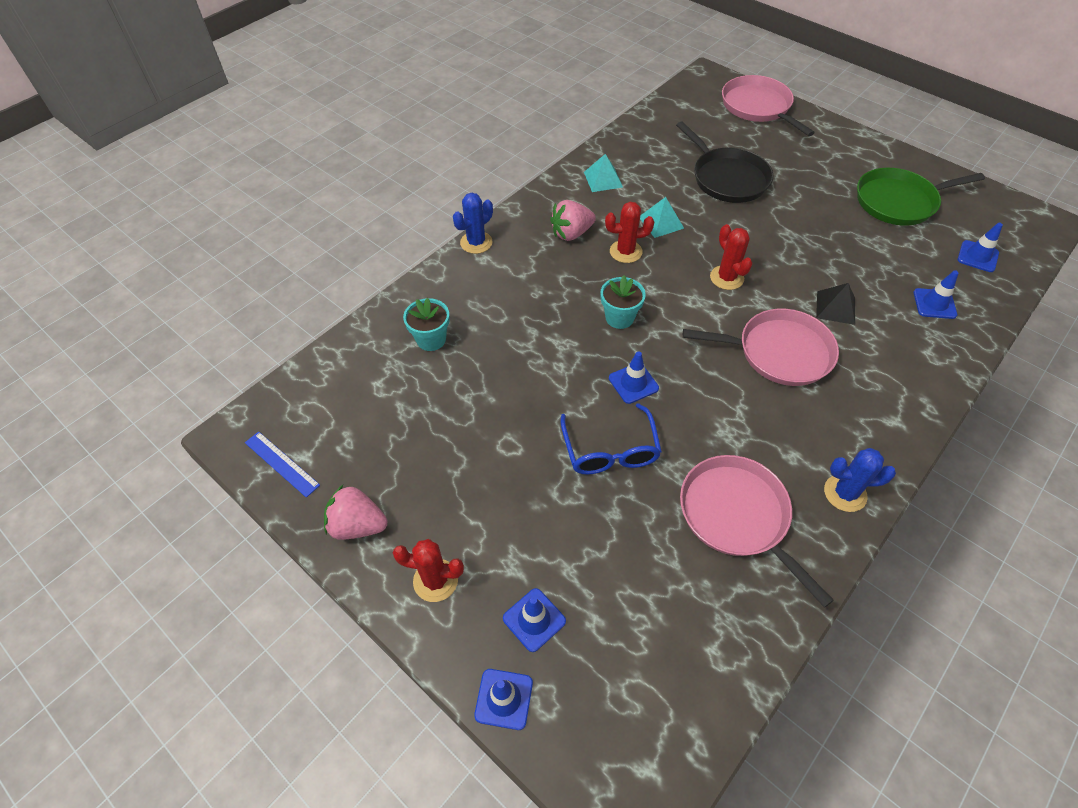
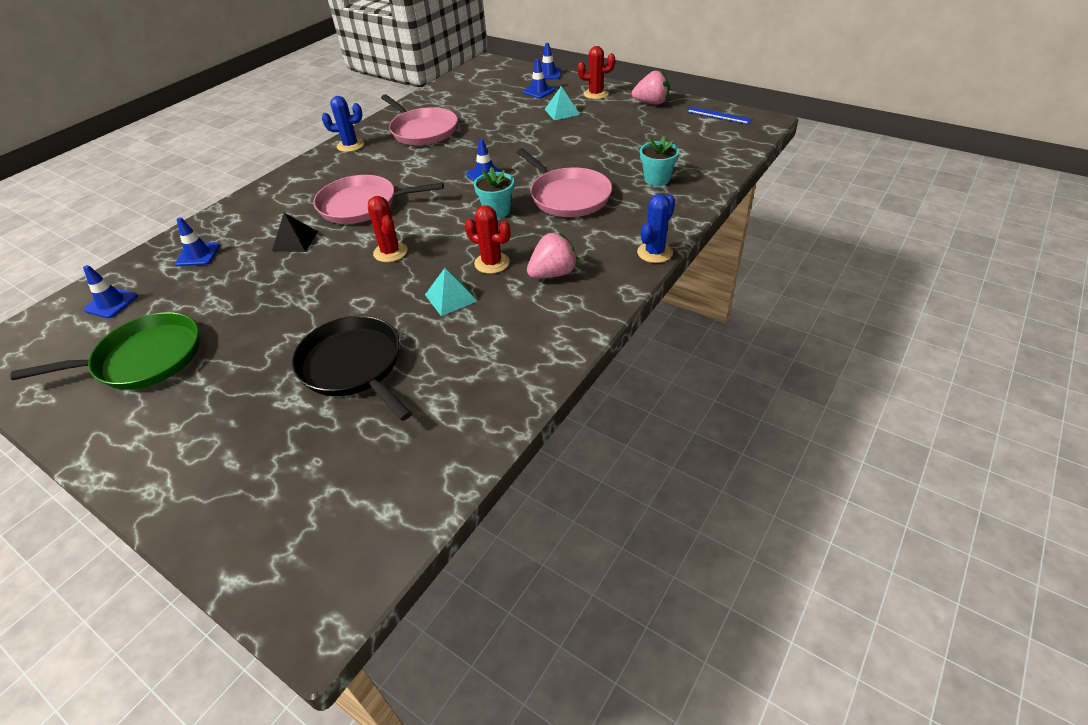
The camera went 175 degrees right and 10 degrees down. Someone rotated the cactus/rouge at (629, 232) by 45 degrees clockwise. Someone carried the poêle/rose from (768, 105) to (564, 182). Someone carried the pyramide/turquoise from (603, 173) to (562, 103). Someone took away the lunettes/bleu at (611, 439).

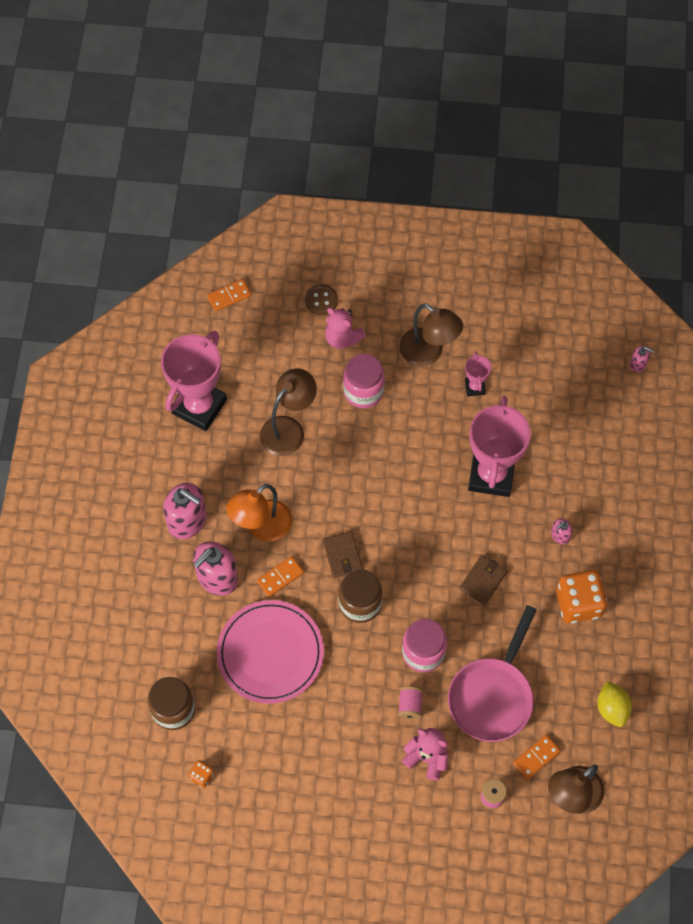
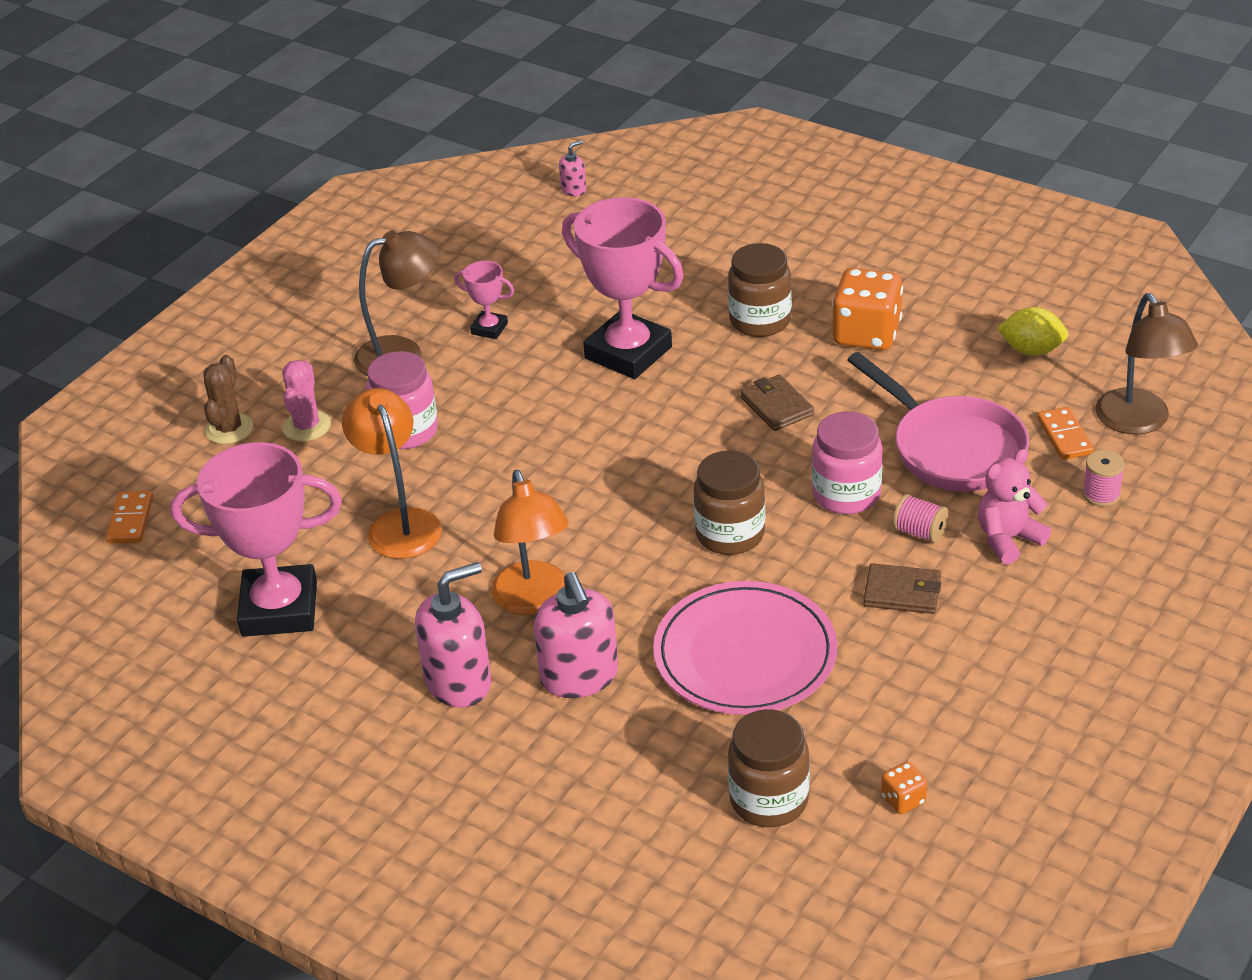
The camera went 60 degrees left and 25 degrees down. Someone rotated the trophée/rose at (194, 381) by 60 degrees counterclockwise. Someone swapped the bouton/marron at (321, 299) for the cactus/marron at (228, 399). Someone swapped the ours en peluche/rose at (345, 328) for the cactus/rose at (306, 400). Someone repainted the lampe/marron at (288, 412), which became the lampe/orange at (392, 473). Someone swapped the distributeur de savon/rose at (562, 531) for the bocal/marron at (760, 290). Someone carried the portefeuille/marron from (343, 554) to (902, 588). Someone took away the domino/orange at (280, 576).

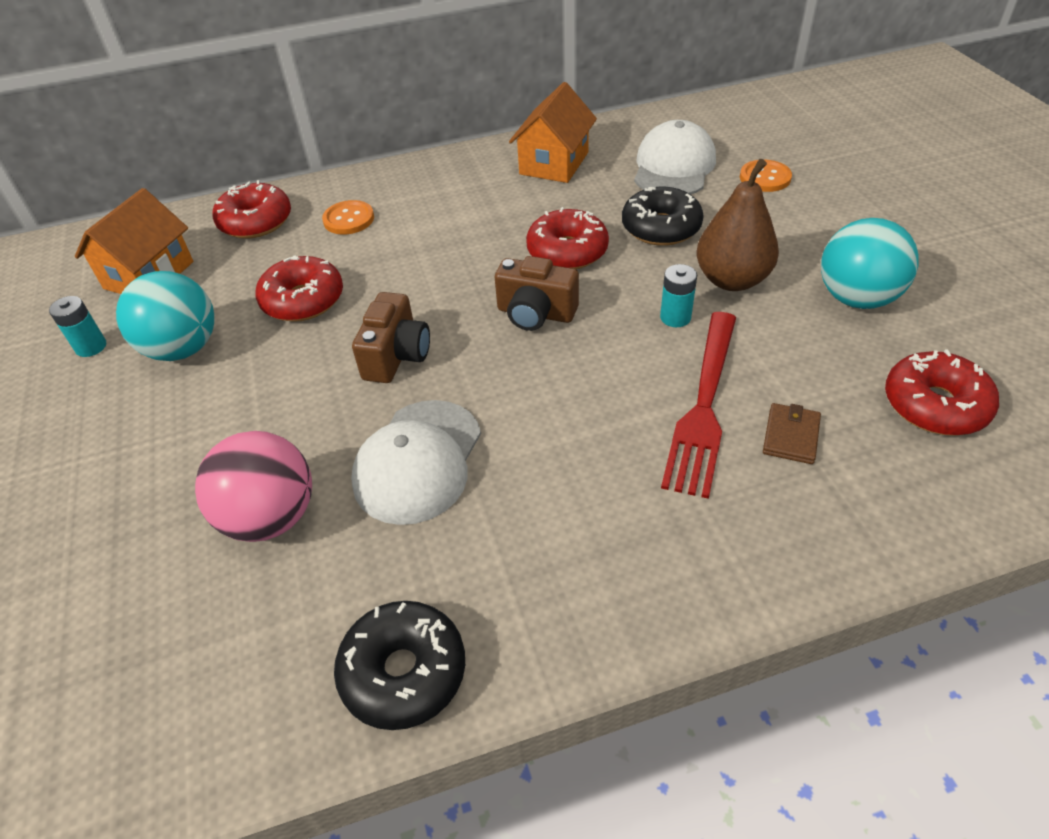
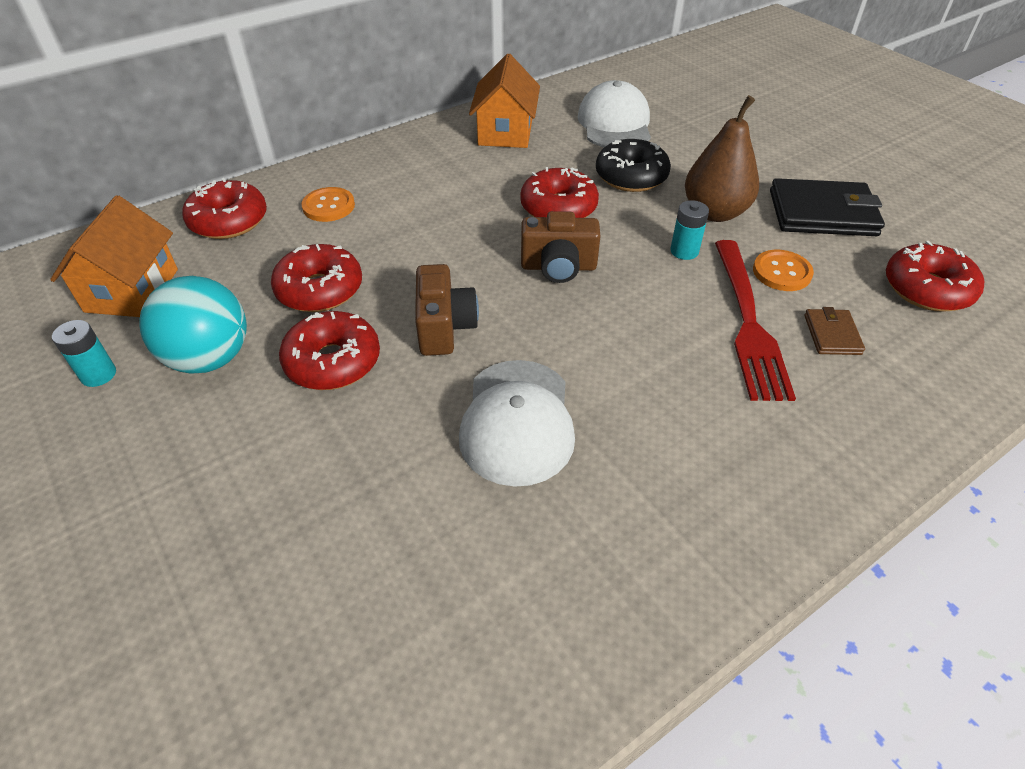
The camera went 20 degrees left and 0 degrees up. Someone put down the beignet/rouge at (329, 350). Someone carried the bouton/orange from (766, 176) to (783, 270). Someone swapped the balle/turquoise at (870, 263) for the portefeuille/noir at (827, 207). Someone took away the balle/rose at (253, 486). Someone took away the beignet/noir at (399, 665).

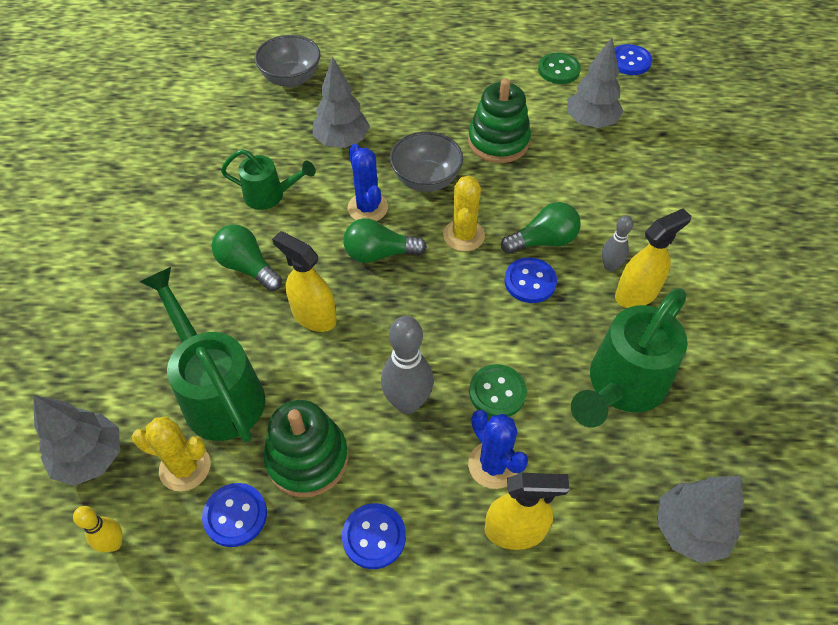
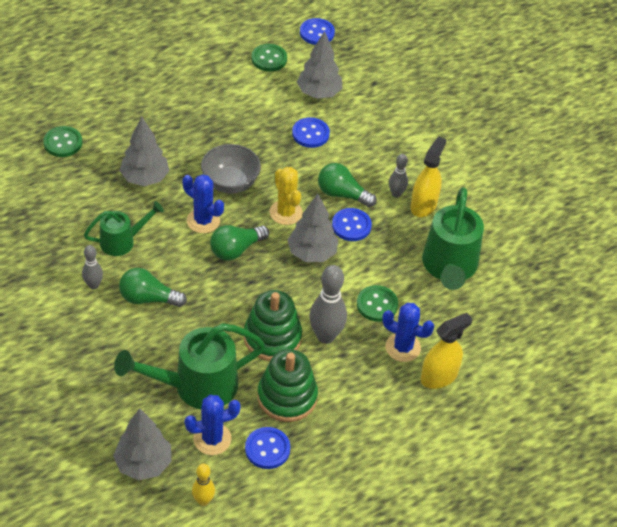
The camera went 35 degrees left and 5 degrees down. Someone swapped the bol/gris at (288, 61) for the bouton/vert at (62, 141). Someone put down the quille/gris at (92, 267). Someone rotated the arrosoir/vert at (202, 355) by 45 degrees counterclockwise. Someone repainted the cactus/jaune at (171, 453), which became the cactus/bleu at (213, 425). Someone carried the jouet à empiler/vert from (499, 120) to (273, 325). Someone carried the arbre/gris from (700, 519) to (312, 227). Someone carried the bouton/bleu from (374, 536) to (311, 132). Someone rotated the ampoule/vert at (541, 228) by 105 degrees counterclockwise. Someone took away the vaporisateur/jaune at (304, 281).

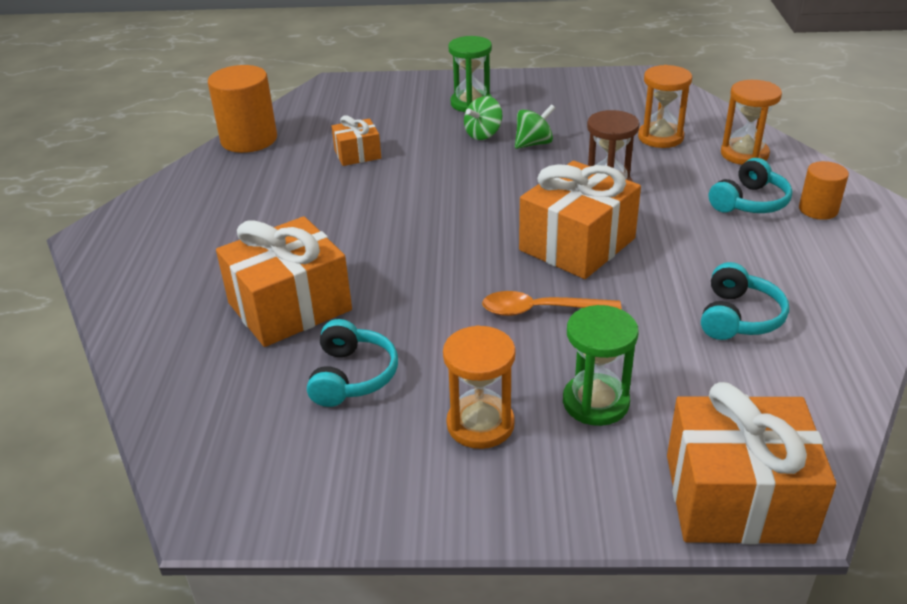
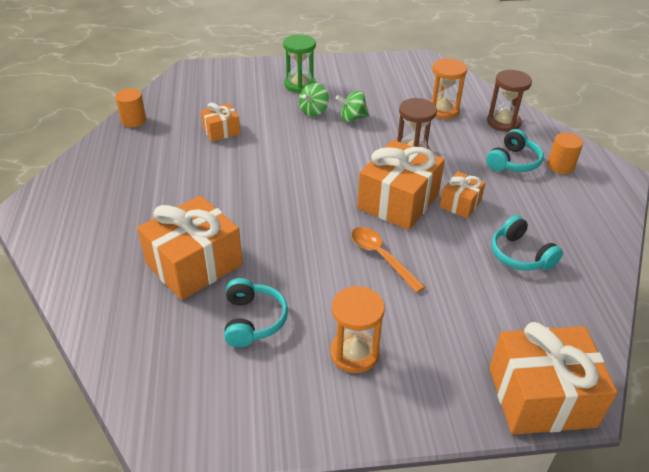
The camera went 10 degrees left and 5 degrees up. Someone scaled the cylindre/orange at (242, 109) by 0.57. Someone rotated the toupie/vert at (535, 126) by 150 degrees counterclockwise. Someone rotated the cuillère/orange at (552, 303) by 60 degrees clockwise. Someone put down the cadeau/orange at (463, 195). Someone repainted the sablier/orange at (751, 122), which became the sablier/marron at (509, 101). Someone rotated the casque audio/turquoise at (745, 301) by 135 degrees clockwise. Someone took away the sablier/vert at (601, 365).

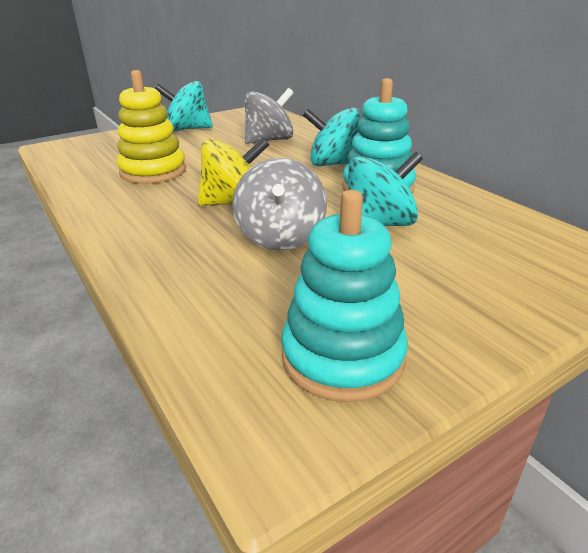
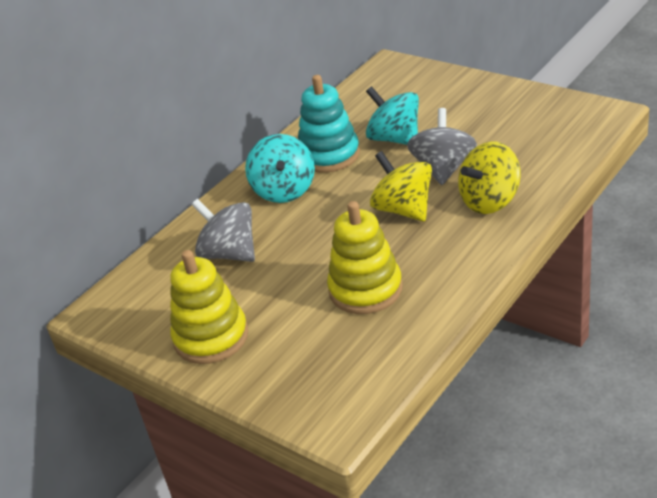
The camera went 105 degrees left and 5 degrees up. Someone swapped the toupie/turquoise at (184, 106) for the jouet à empiler/jaune at (209, 307). Someone rotated the toupie/gris at (280, 204) by 60 degrees counterclockwise. Someone put down the toupie/jaune at (489, 177). Someone took away the jouet à empiler/turquoise at (344, 296).

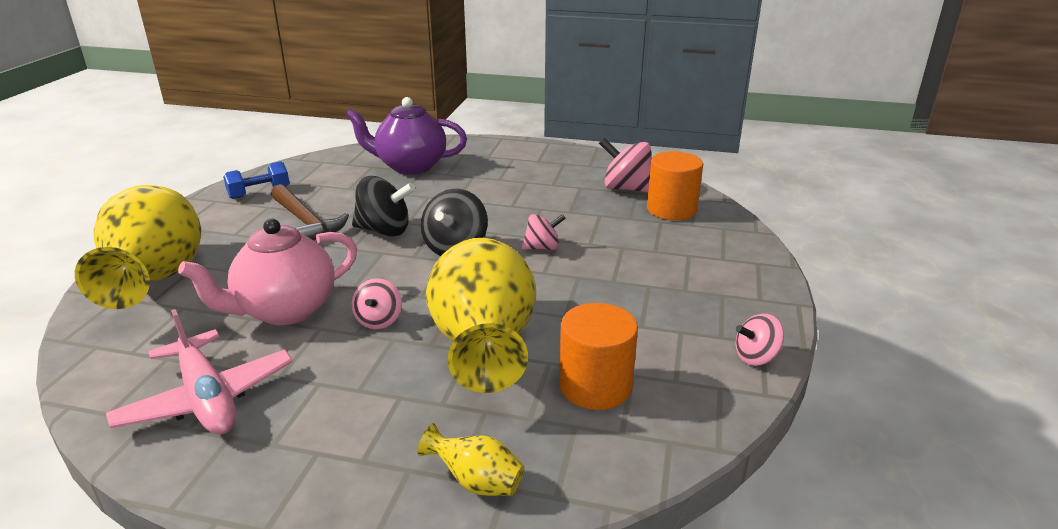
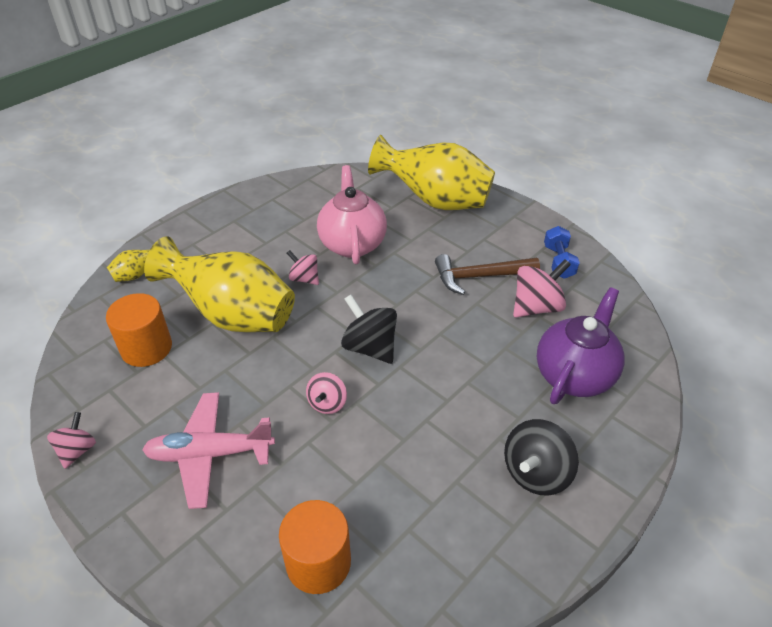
The camera went 120 degrees right and 15 degrees up. Someone carried the avion/rose from (199, 372) to (208, 450). Someone carried the toupie/noir from (383, 206) to (541, 457). Someone carried the toupie/rose from (625, 165) to (542, 288).

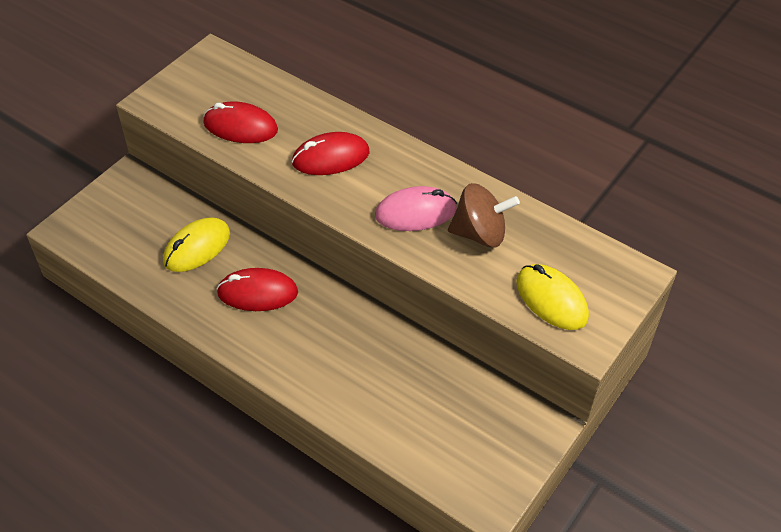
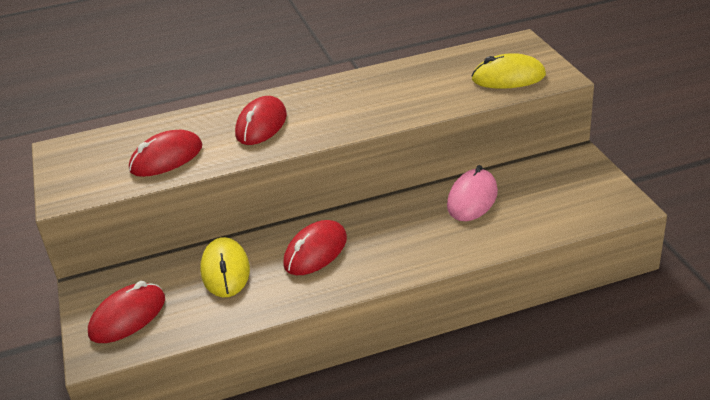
The camera went 50 degrees left and 15 degrees down. Someone put down the souris/rouge at (126, 312). Someone carried the souris/rose from (416, 208) to (472, 193). Someone took away the toupie/marron at (484, 215).

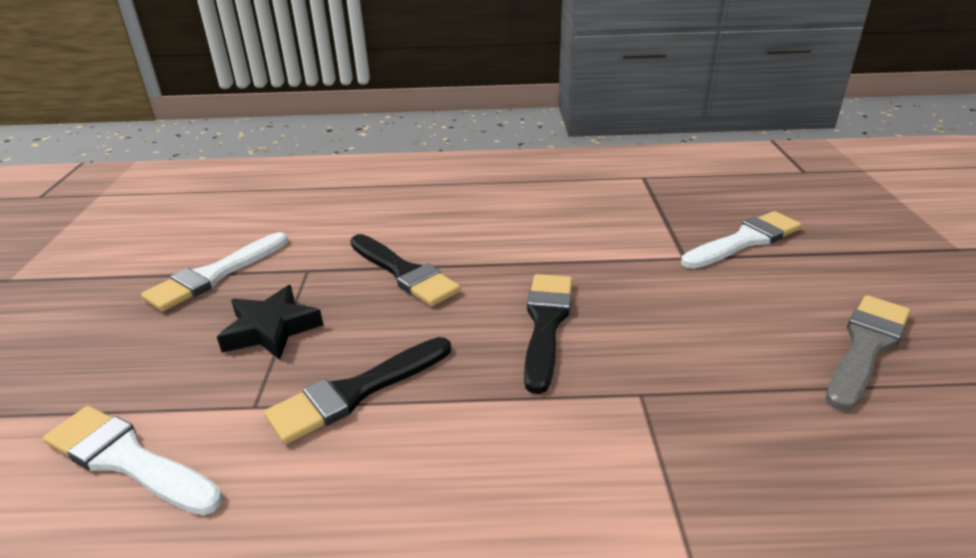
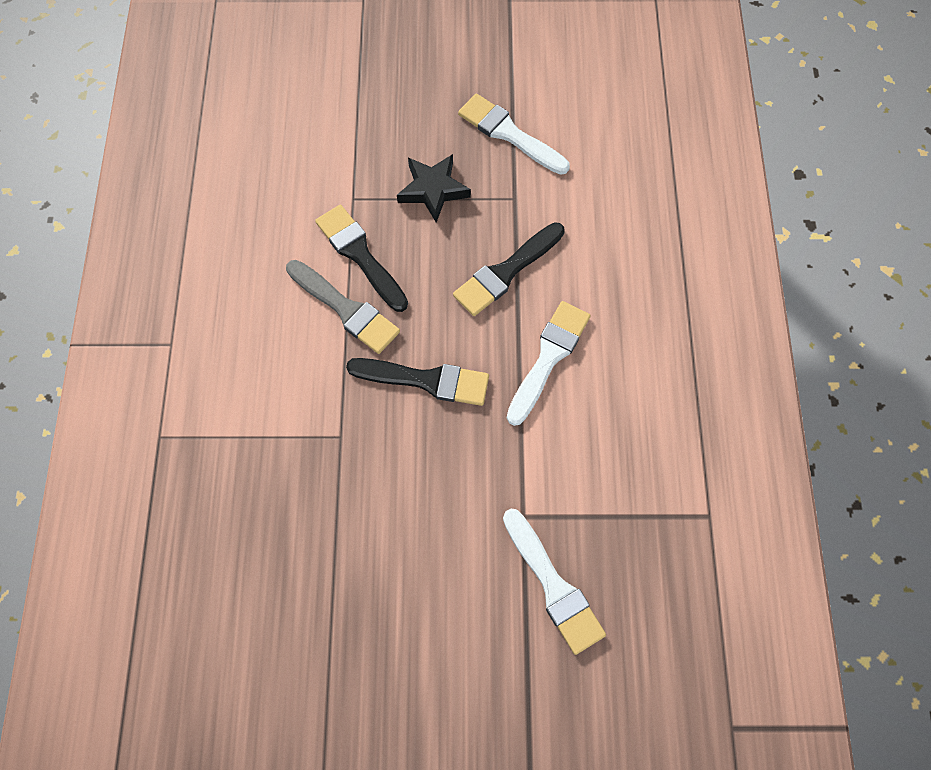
The camera went 90 degrees right and 35 degrees up. Someone carried the pinceau/gris from (868, 353) to (343, 307). Someone carried the pinceau/blanc from (133, 460) to (549, 363).

